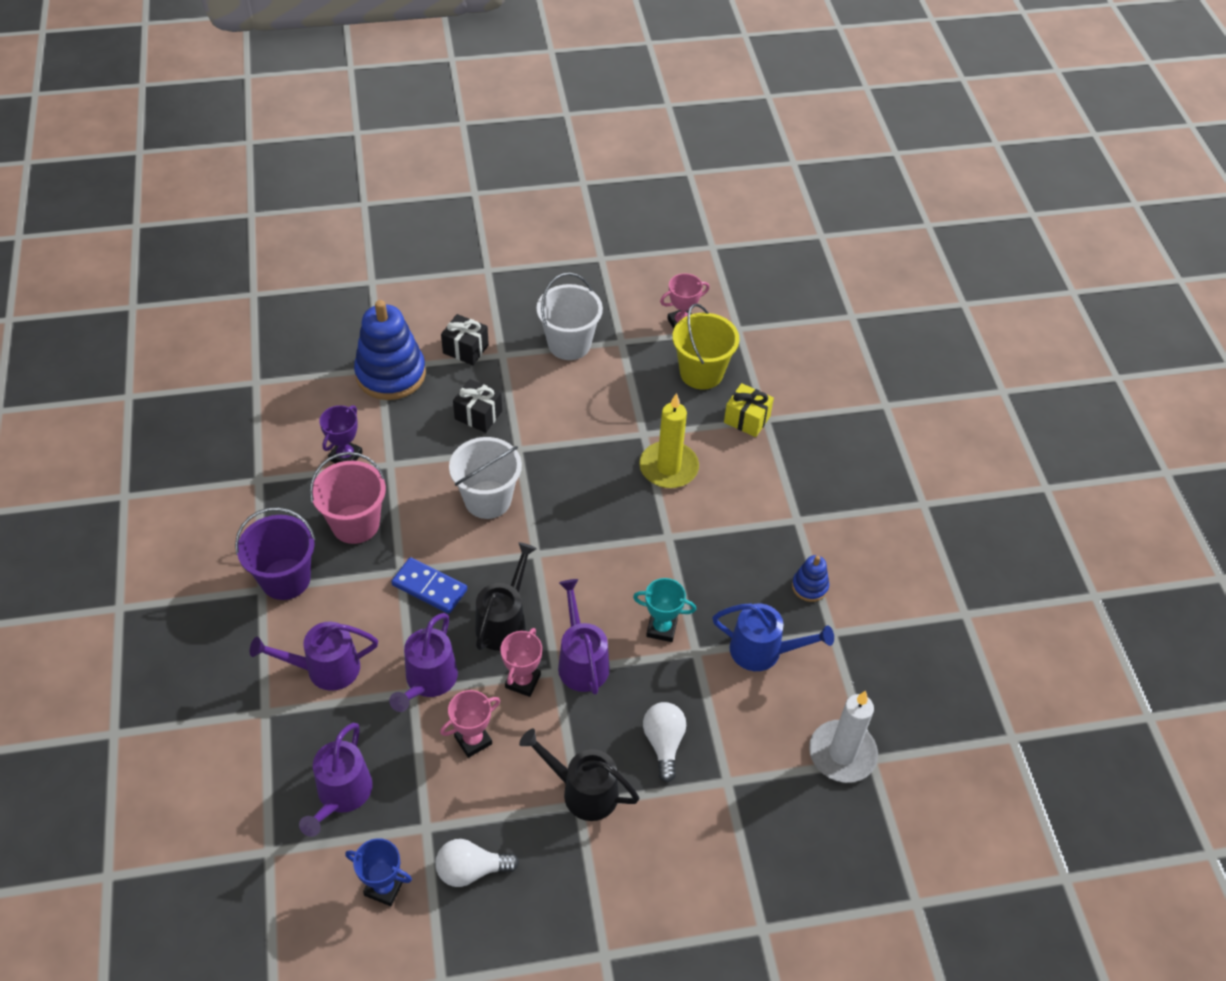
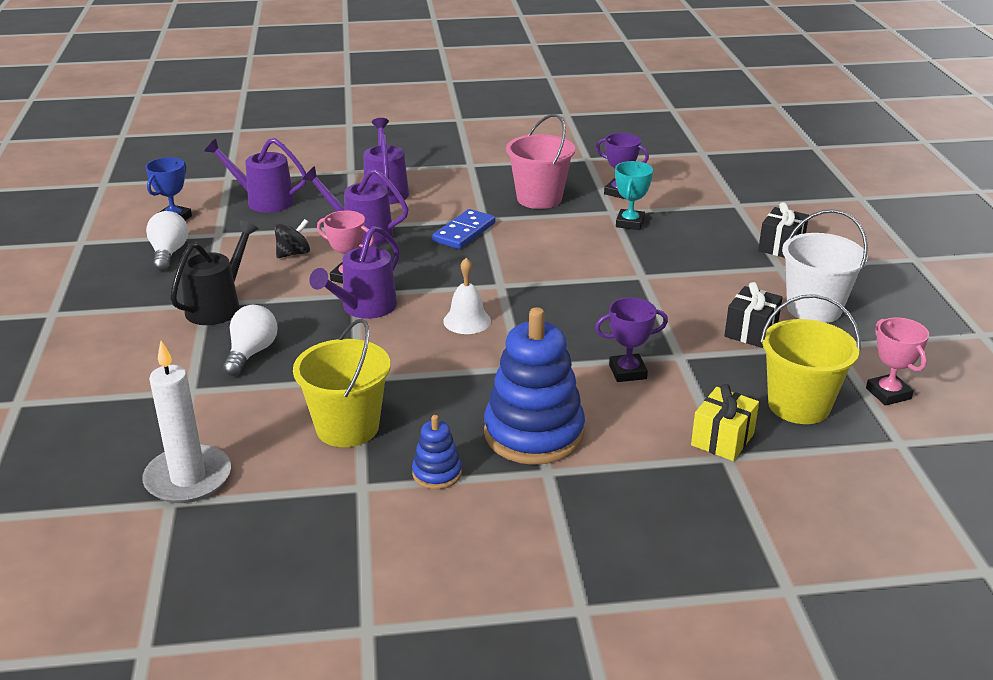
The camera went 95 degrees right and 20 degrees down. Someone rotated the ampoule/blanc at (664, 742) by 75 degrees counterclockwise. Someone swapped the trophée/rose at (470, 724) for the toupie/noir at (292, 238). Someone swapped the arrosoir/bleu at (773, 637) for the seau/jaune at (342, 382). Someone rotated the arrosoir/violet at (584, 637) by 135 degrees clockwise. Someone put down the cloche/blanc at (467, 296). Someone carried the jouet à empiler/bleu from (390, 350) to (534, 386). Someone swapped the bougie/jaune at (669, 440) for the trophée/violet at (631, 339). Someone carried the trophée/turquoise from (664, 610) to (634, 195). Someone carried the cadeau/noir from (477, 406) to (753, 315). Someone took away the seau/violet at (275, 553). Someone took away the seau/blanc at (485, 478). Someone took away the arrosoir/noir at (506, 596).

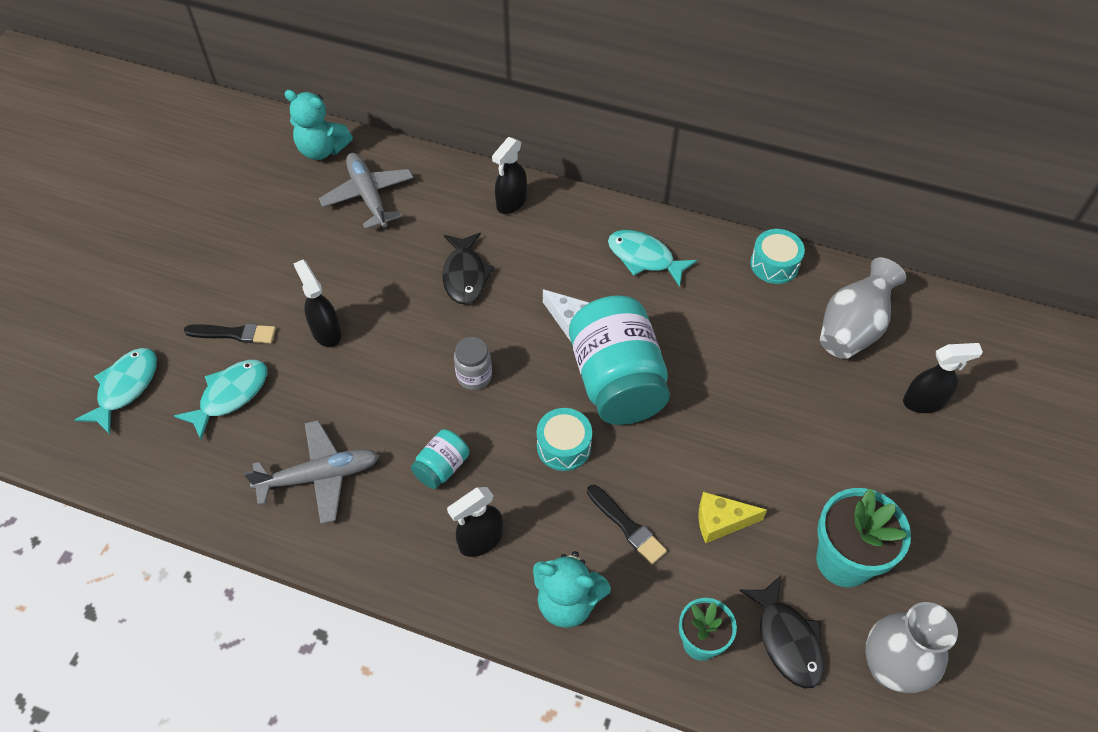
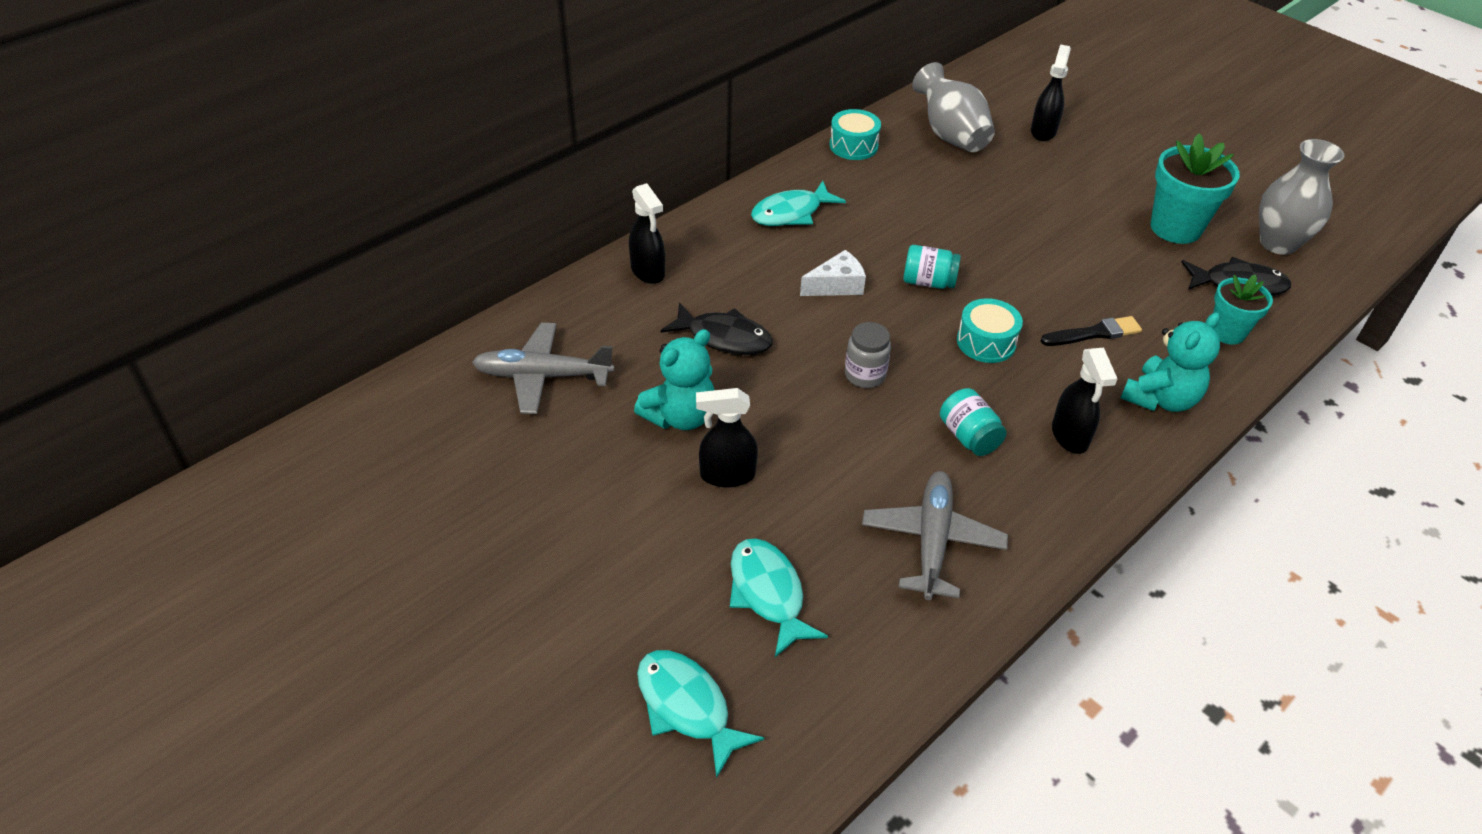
The camera went 65 degrees left and 10 degrees down. Someone carried the ours en peluche/turquoise from (318, 125) to (674, 379). Someone scaled the bocal/turquoise at (619, 360) by 0.45. Someone took away the pinceau/noir at (230, 333). Someone took away the fromage/jaune at (733, 517).

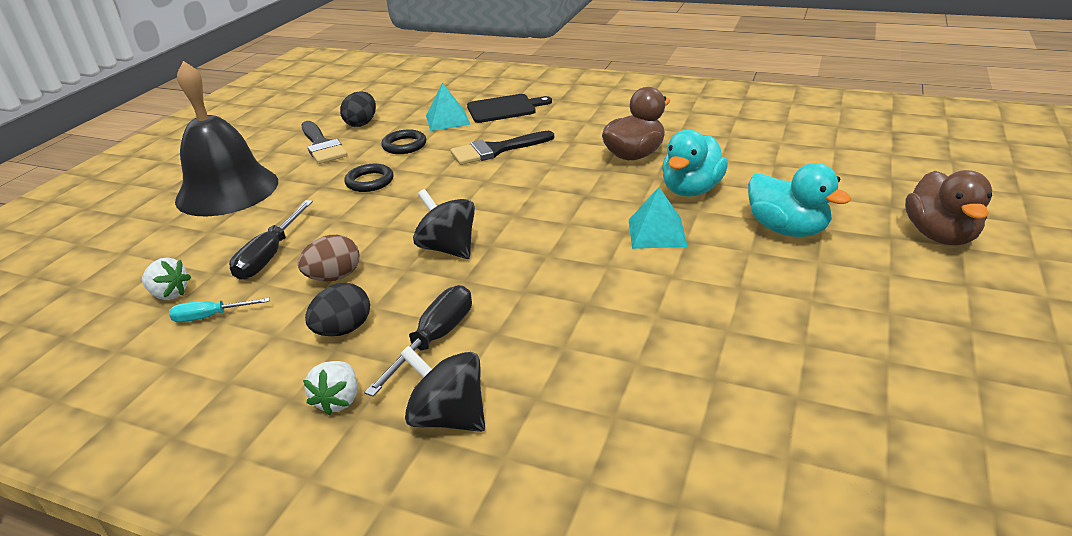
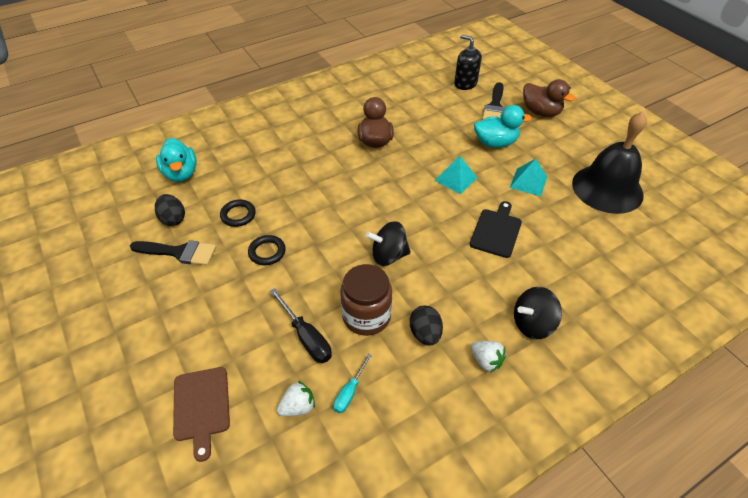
The camera went 55 degrees left and 15 degrees up. Someone carried the canard/turquoise from (695, 163) to (176, 160). Someone put down the planche à découper/marron at (201, 414). Someone swapped the œuf/marron at (328, 258) for the bocal/marron at (366, 300). Someone put down the distributeur de savon/noir at (468, 62). Someone carried the planche à découper/noir from (509, 108) to (496, 229). Someone carried the pinceau/noir from (502, 148) to (493, 101). Someone carried the pyramide/turquoise from (448, 107) to (528, 177). Someone carried the cloche/noir from (226, 138) to (609, 163). Someone took away the tournevis/noir at (418, 341).

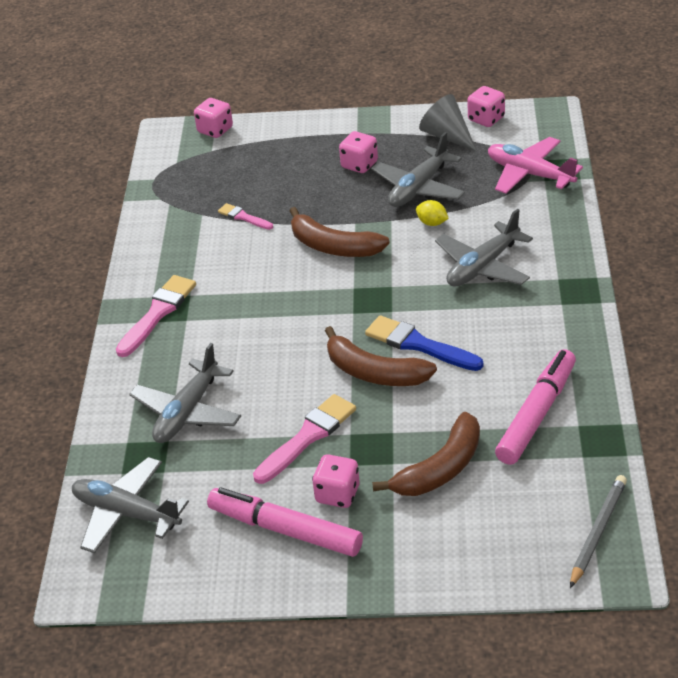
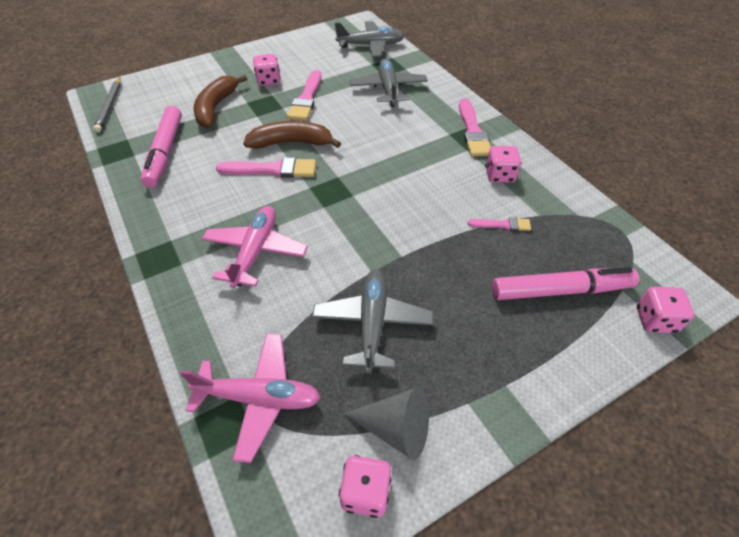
The camera went 145 degrees right and 10 degrees up. Someone repainted the avion/gris at (484, 248), which became the avion/rose at (255, 247). Someone repainted the pinceau/bleu at (424, 343), which became the pinceau/rose at (266, 167). Someone carried the dé/rose from (358, 152) to (503, 164). Someone carried the feutre/rose from (285, 522) to (565, 283). Someone took away the banane/marron at (340, 232). Someone took away the citron/jaune at (432, 213).

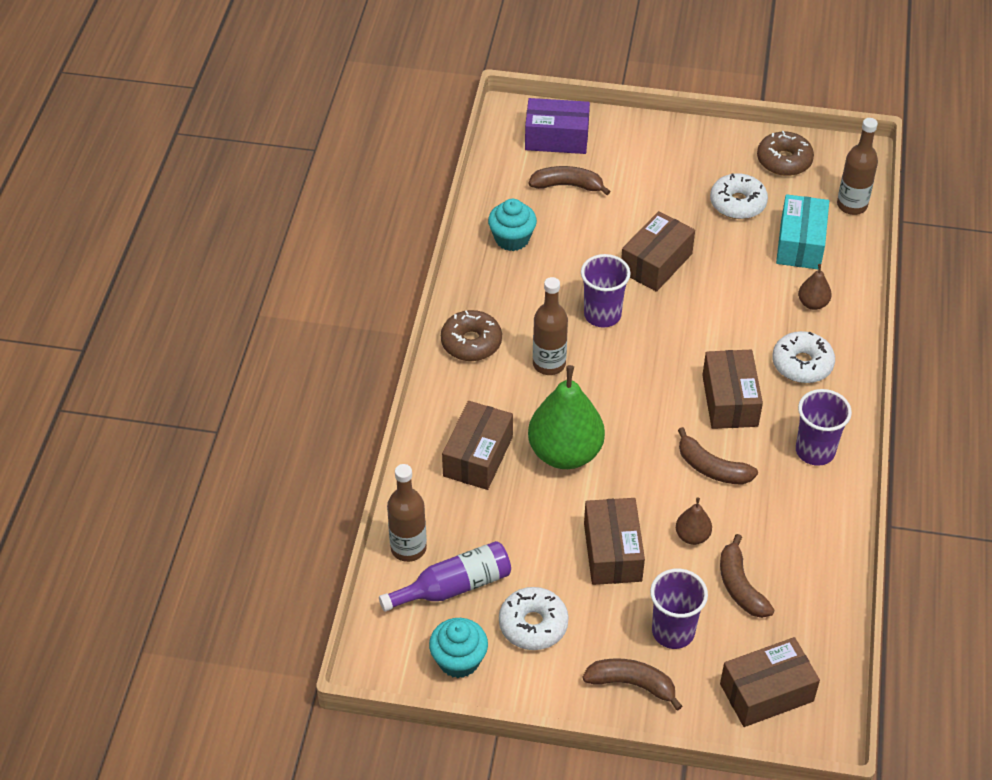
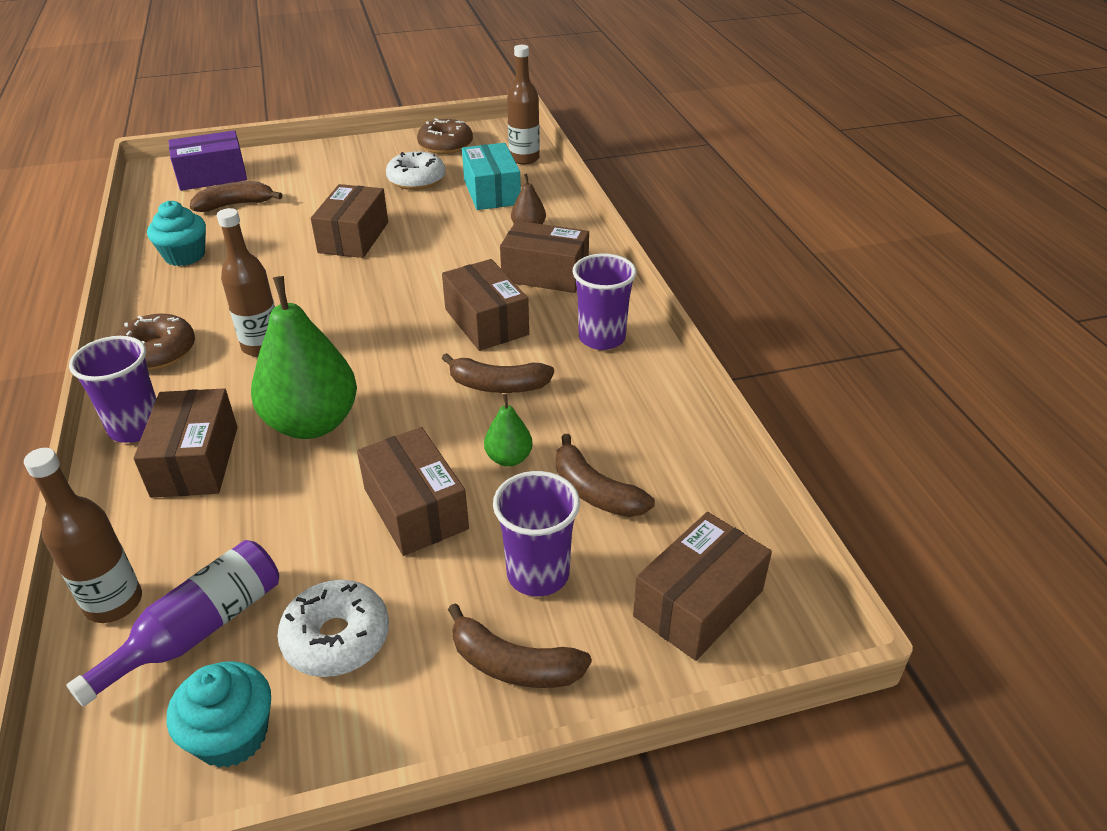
The camera went 25 degrees left and 10 degrees down. Someone carried the gobelet/violet from (606, 290) to (113, 389). Someone rotated the banane/marron at (632, 684) by 150 degrees counterclockwise. Someone repainted the poire/marron at (694, 521), which became the poire/vert at (508, 430). Someone swapped the beignet/blanc at (803, 357) for the boîte/marron at (544, 257).

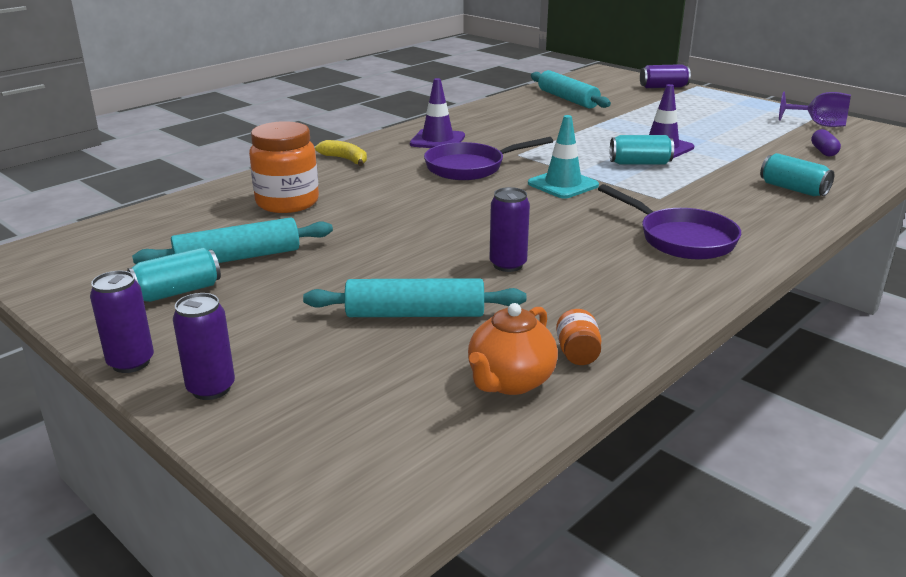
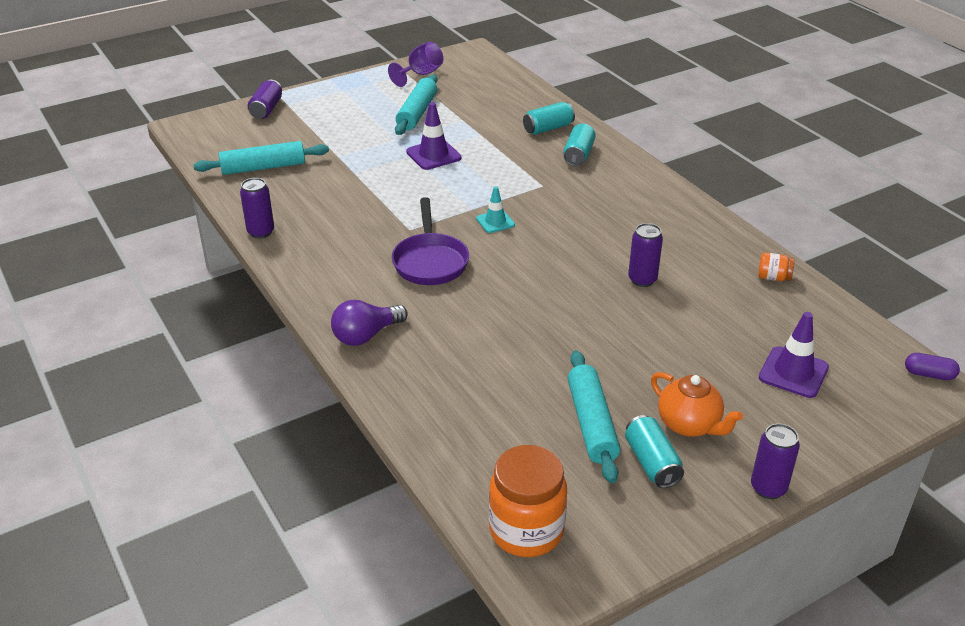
The camera went 75 degrees left and 10 degrees up. Someone carried the canette/violet from (204, 346) to (257, 208). Someone swapped the banane/jaune at (341, 153) for the ampoule/violet at (369, 323). Someone carried the rouleau à pâtisserie/turquoise from (414, 297) to (416, 104). Someone scaled the cône de chantier/turquoise at (563, 157) by 0.65. Someone carried the bocal/orange from (284, 167) to (528, 501). Someone carried the canette/turquoise from (642, 150) to (579, 145). Someone carried the théière/orange from (513, 349) to (697, 404). Someone carried the cône de chantier/violet from (437, 113) to (794, 355). Someone carried the gélule/violet from (826, 143) to (932, 366). Someone took away the poêle/violet at (669, 222).

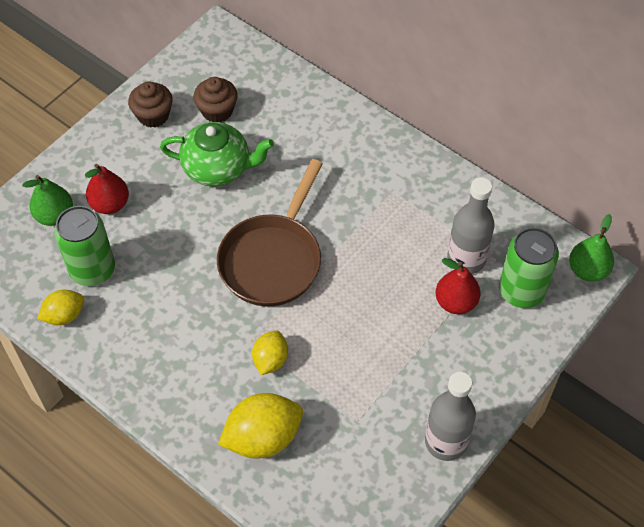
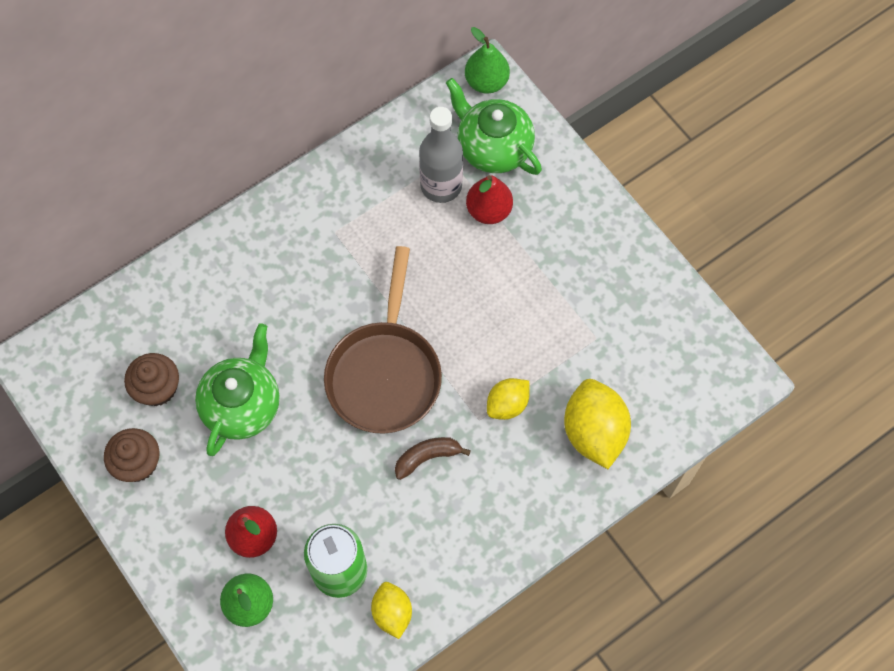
The camera went 75 degrees left and 10 degrees up. Someone rotated the poêle/marron at (270, 232) by 60 degrees clockwise. Someone put down the banane/marron at (433, 458). Someone swapped the canette/vert at (529, 267) for the théière/vert at (494, 126). Someone rotated the citron/jaune at (270, 352) by 75 degrees counterclockwise. Someone took away the bouteille/gris at (450, 416).

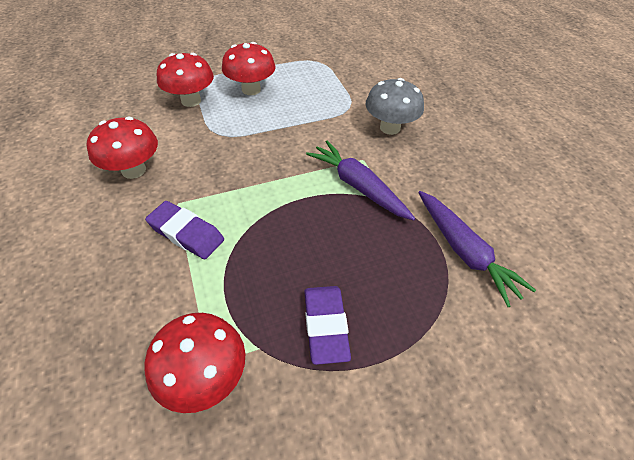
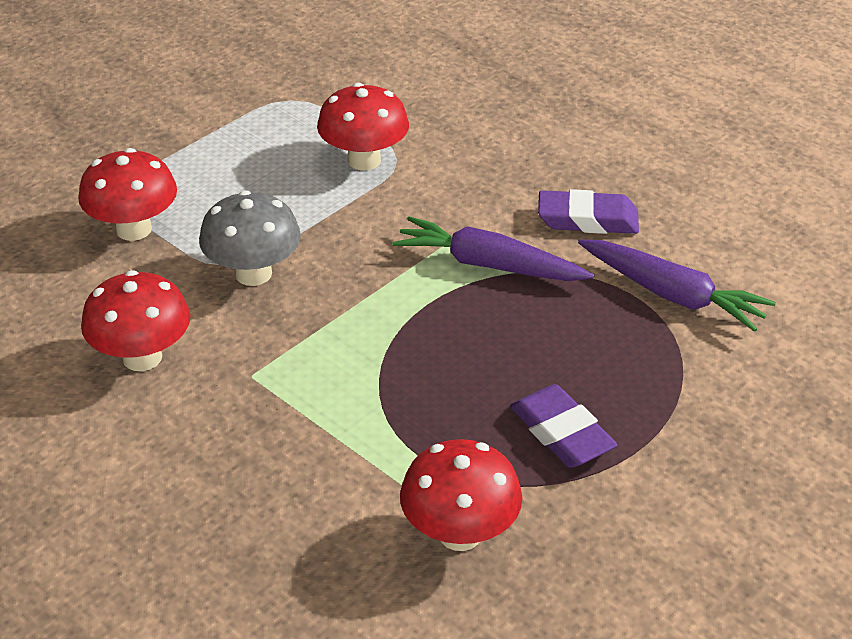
The camera went 25 degrees left and 10 degrees down. Someone carried the champignon/gris from (395, 106) to (250, 238). Someone carried the champignon/rouge from (249, 68) to (363, 127). Someone carried the gomme/violet from (184, 230) to (588, 211).

